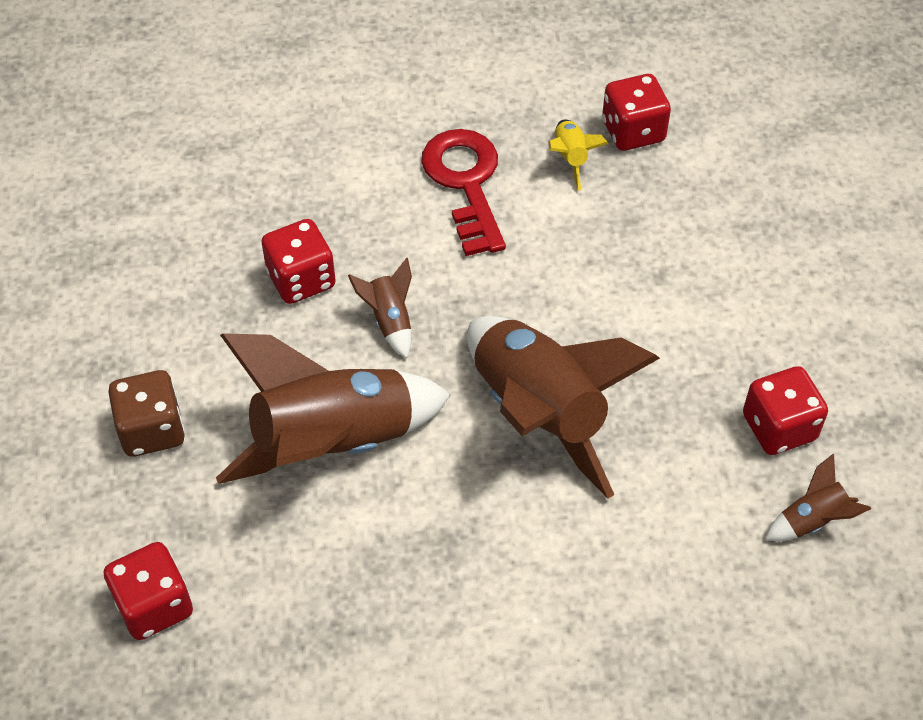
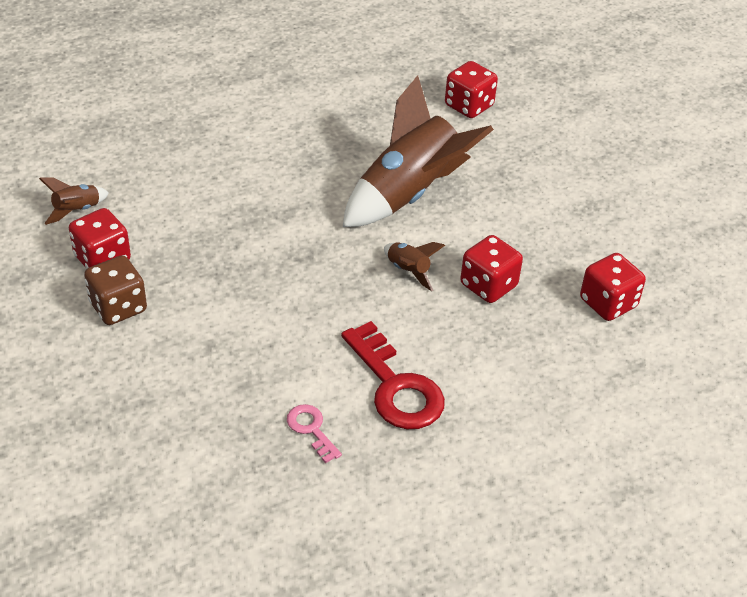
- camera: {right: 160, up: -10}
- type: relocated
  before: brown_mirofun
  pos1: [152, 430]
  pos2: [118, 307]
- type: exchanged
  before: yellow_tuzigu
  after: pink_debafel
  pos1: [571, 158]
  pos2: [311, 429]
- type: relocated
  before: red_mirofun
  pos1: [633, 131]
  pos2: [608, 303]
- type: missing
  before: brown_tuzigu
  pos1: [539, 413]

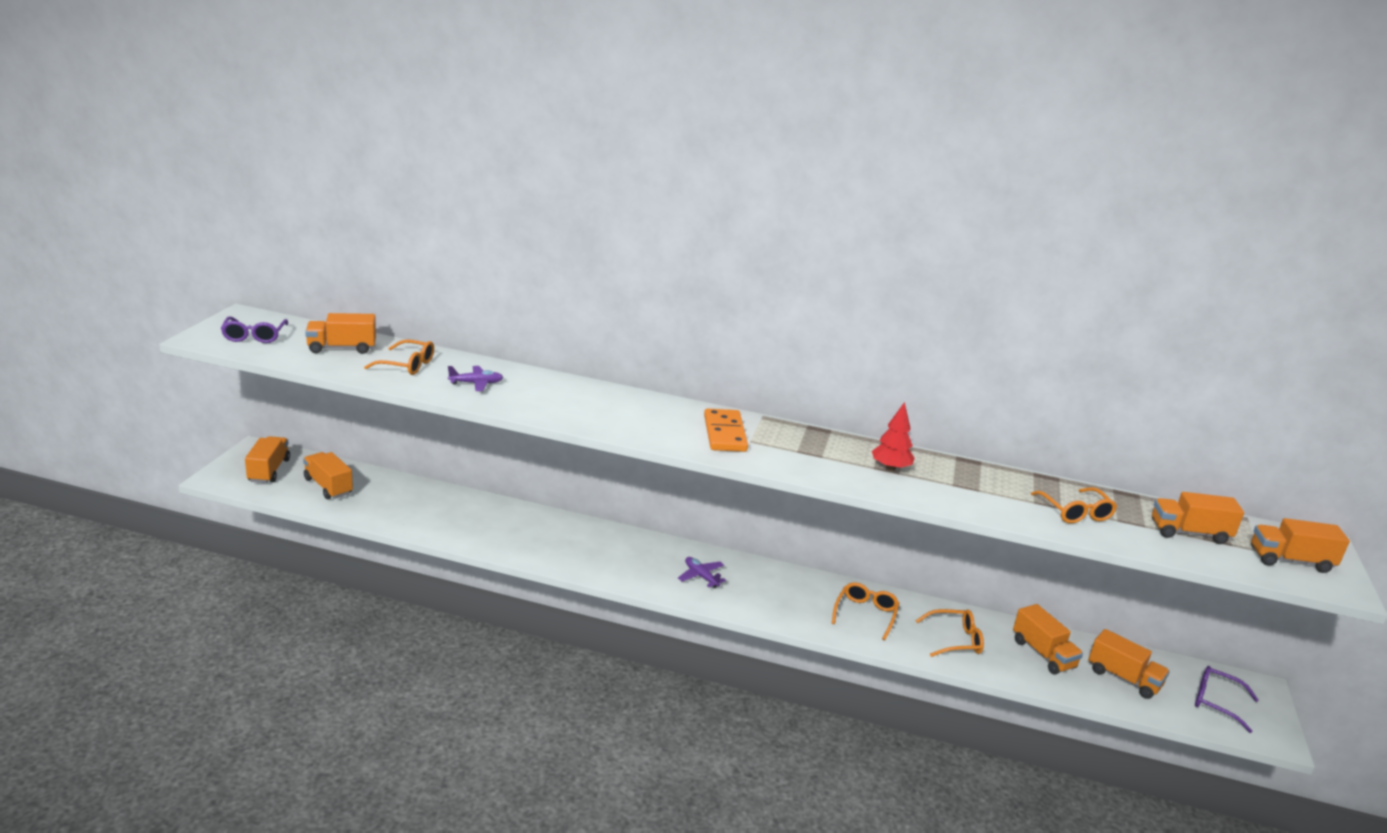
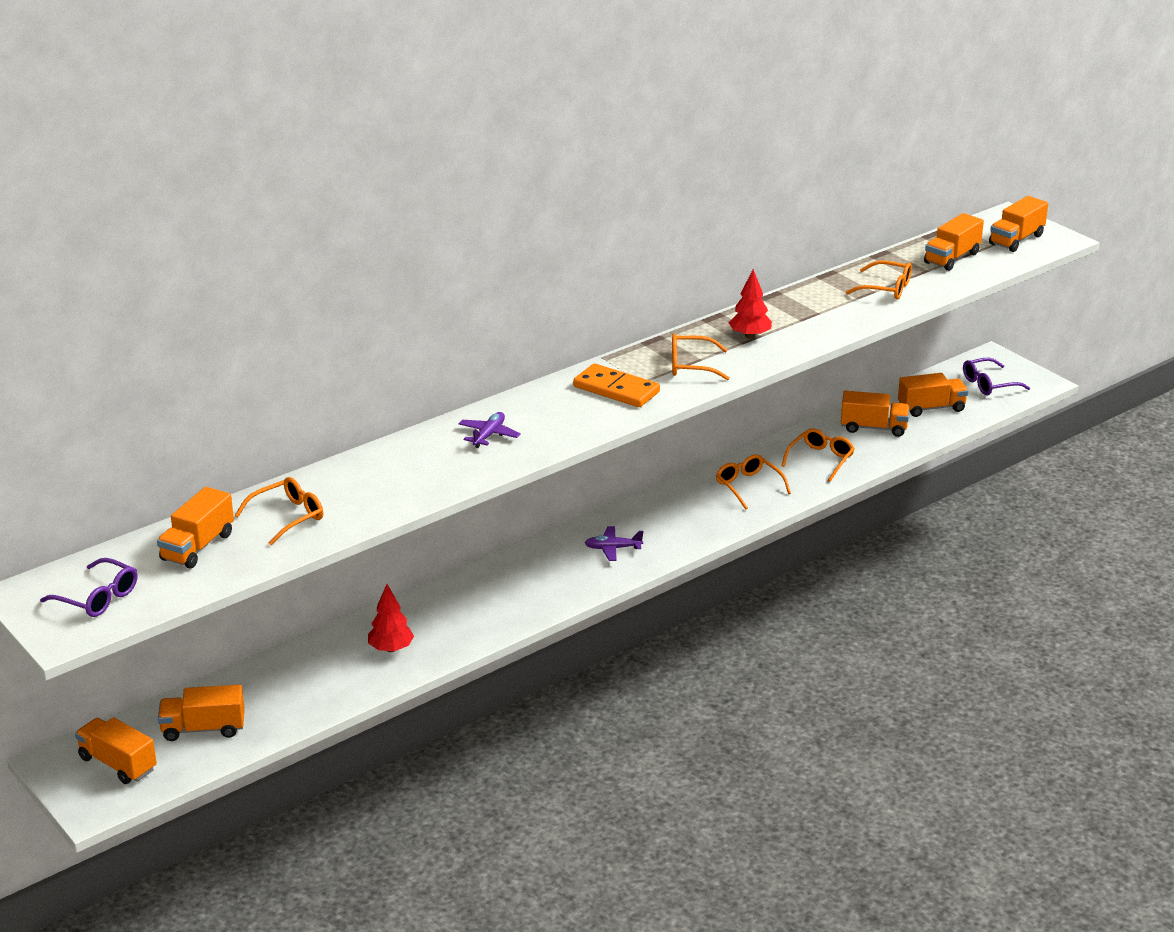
- camera: {right: -50, up: 5}
- type: appeared
  after: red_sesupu
  pos2: [391, 649]
- type: relocated
  before: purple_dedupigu
  pos1: [476, 383]
  pos2: [489, 435]
- type: appeared
  after: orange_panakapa
  pos2: [691, 365]

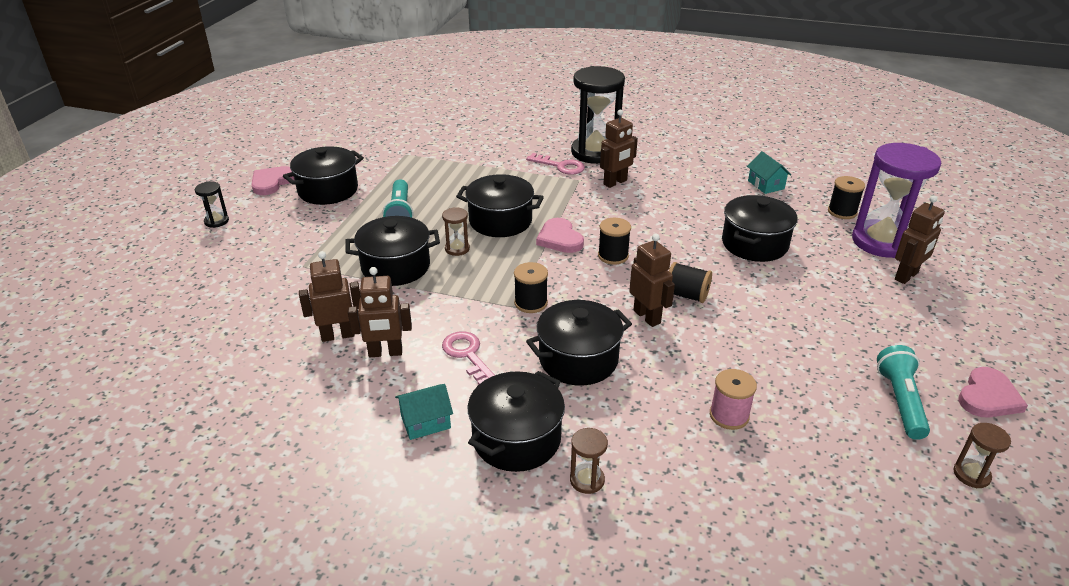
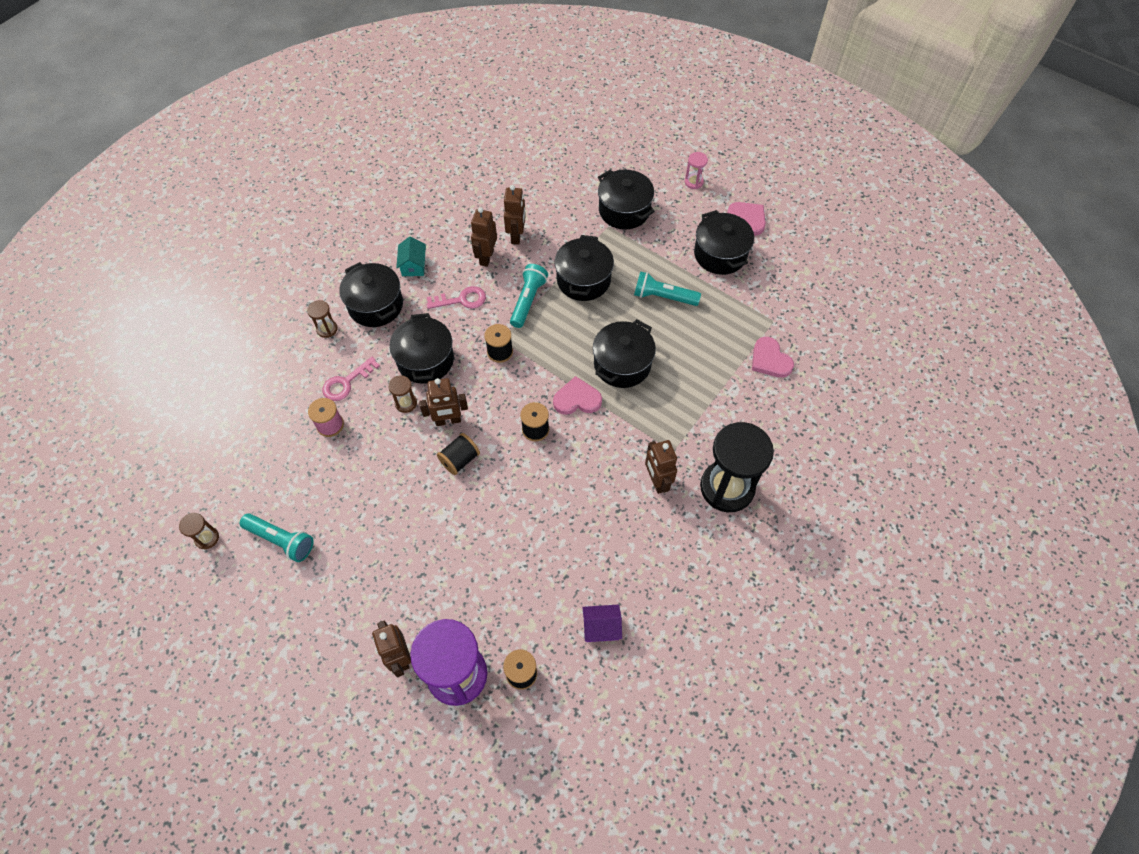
- camera: {right: 110, up: 25}
- type: relocated
  before: pink_debafel
  pos1: [560, 166]
  pos2: [346, 382]
- type: relocated
  before: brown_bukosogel
  pos1: [457, 249]
  pos2: [406, 403]
- type: appeared
  after: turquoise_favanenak
  pos2: [528, 300]
- type: colour
  before: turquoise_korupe
  after: purple_korupe
  pos1: [766, 185]
  pos2: [601, 627]
- type: relocated
  before: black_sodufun
  pos1: [754, 244]
  pos2: [624, 210]
- type: colour
  before: black_bukosogel
  after: pink_bukosogel
  pos1: [216, 221]
  pos2: [693, 182]
- type: relocated
  before: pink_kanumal
  pos1: [988, 397]
  pos2: [770, 360]

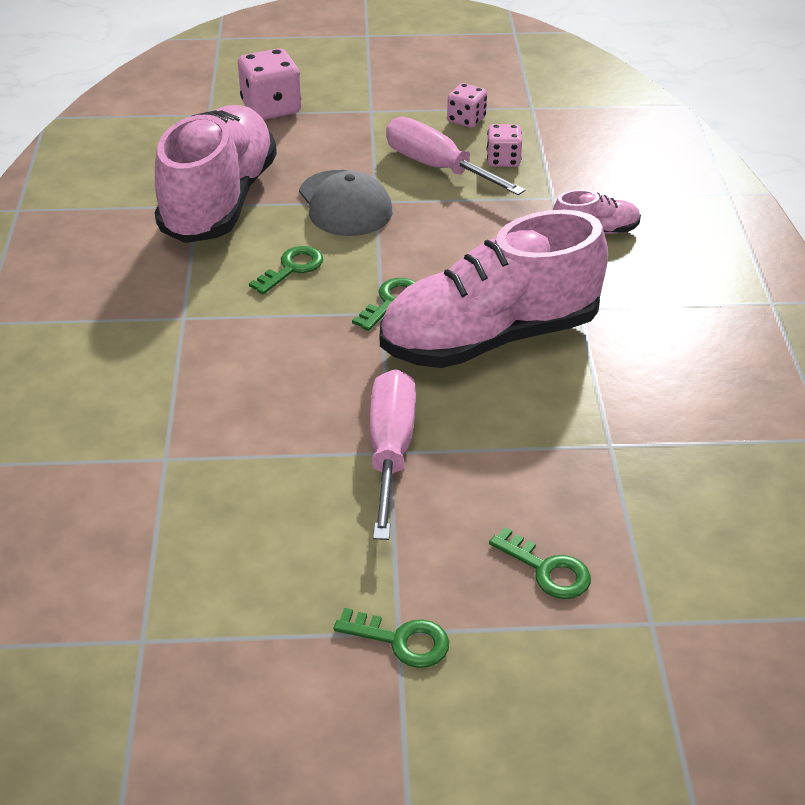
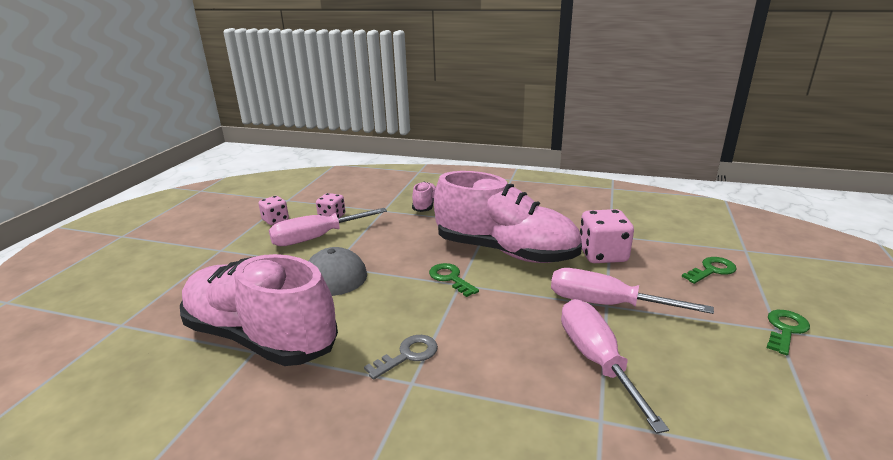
- camera: {right: -70, up: -15}
- type: appeared
  after: grey_debafel
  pos2: [408, 355]
- type: spun
  before: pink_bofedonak
  pos1: [490, 338]
  pos2: [505, 251]
  turn: -60
- type: appeared
  after: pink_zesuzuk
  pos2: [596, 360]
- type: relocated
  before: pink_mirofun
  pos1: [271, 108]
  pos2: [602, 255]
- type: missing
  before: green_debafel
  pos1: [292, 268]

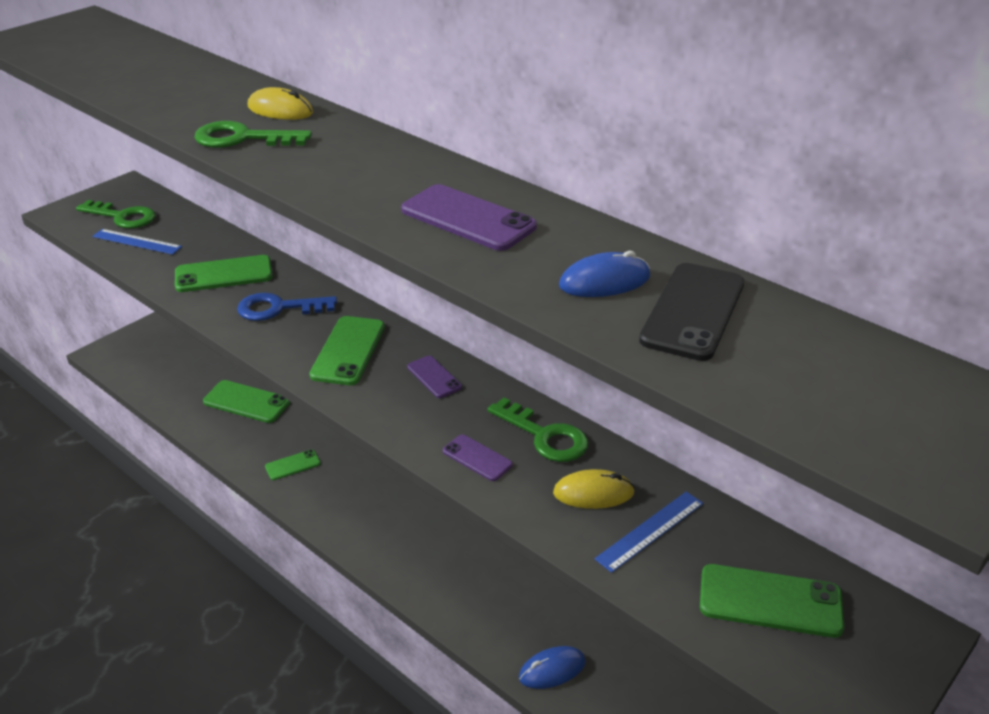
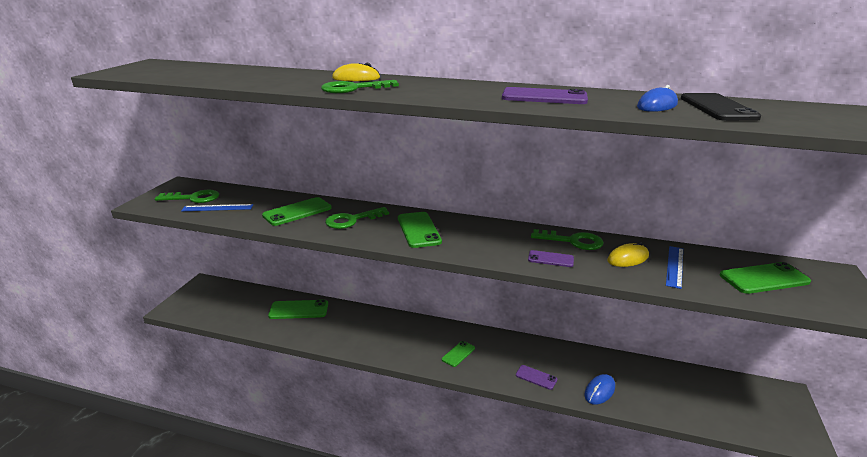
- camera: {right: -25, up: -10}
- type: colour
  before: blue_debafel
  after: green_debafel
  pos1: [278, 308]
  pos2: [352, 220]
- type: relocated
  before: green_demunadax
  pos1: [293, 465]
  pos2: [458, 354]
- type: relocated
  before: purple_demunadax
  pos1: [434, 377]
  pos2: [536, 377]

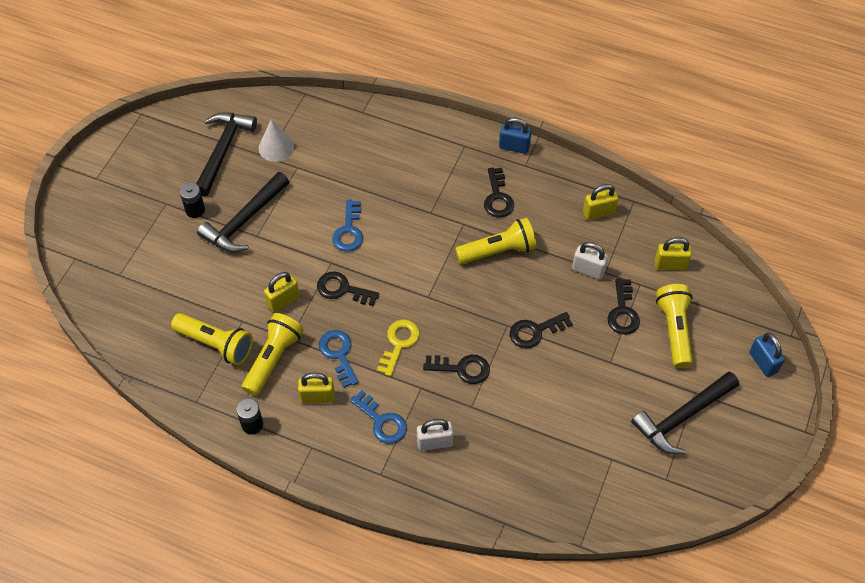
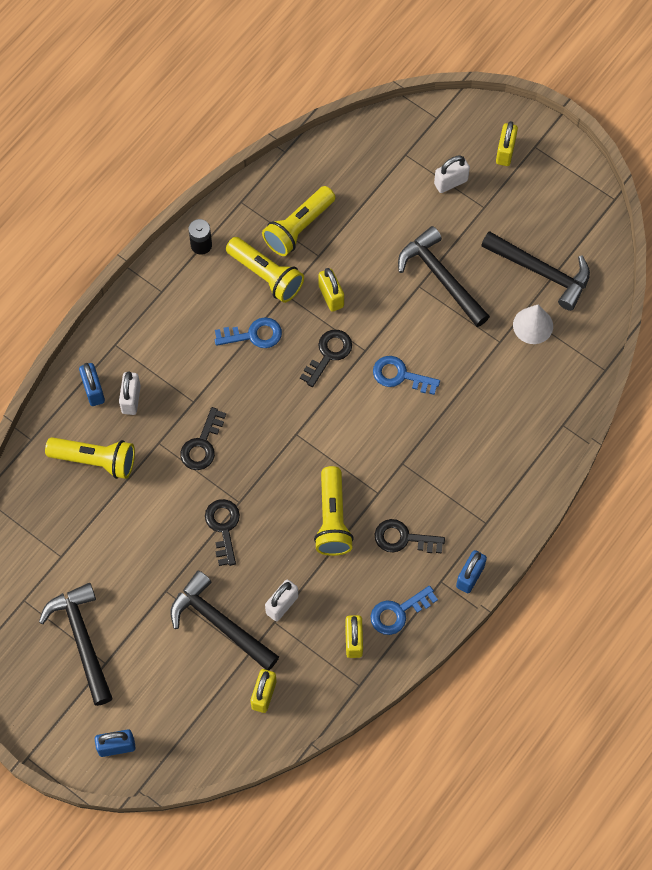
- camera: {right: 105, up: 10}
- type: relocated
  before: yellow_favanenak
  pos1: [674, 330]
  pos2: [95, 460]
- type: appeared
  after: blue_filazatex
  pos2: [93, 390]
- type: exchanged
  before: black_debafel
  after: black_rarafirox
  pos1: [623, 312]
  pos2: [219, 623]
- type: relocated
  before: blue_debafel
  pos1: [382, 421]
  pos2: [398, 612]
- type: appeared
  after: white_filazatex
  pos2: [450, 182]
- type: relocated
  before: yellow_filazatex
  pos1: [317, 397]
  pos2: [505, 152]
- type: missing
  before: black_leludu
  pos1: [195, 210]
- type: missing
  before: yellow_debafel
  pos1: [399, 343]

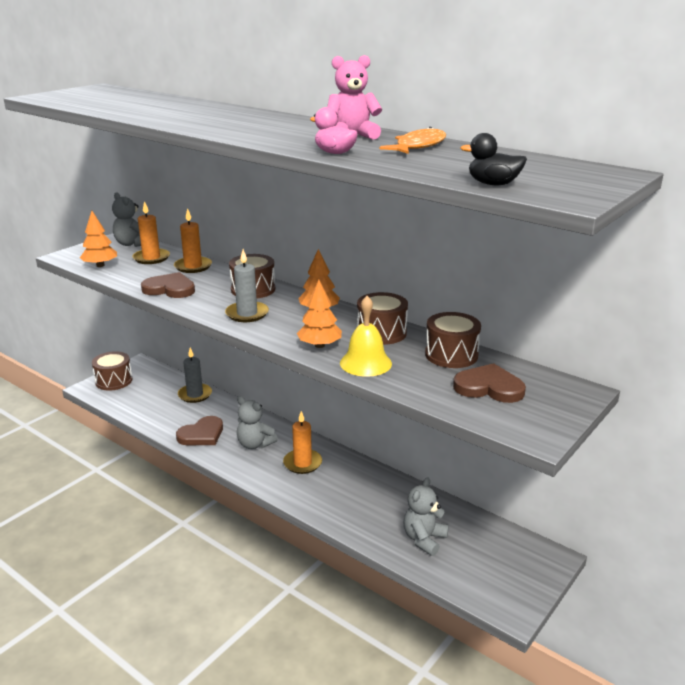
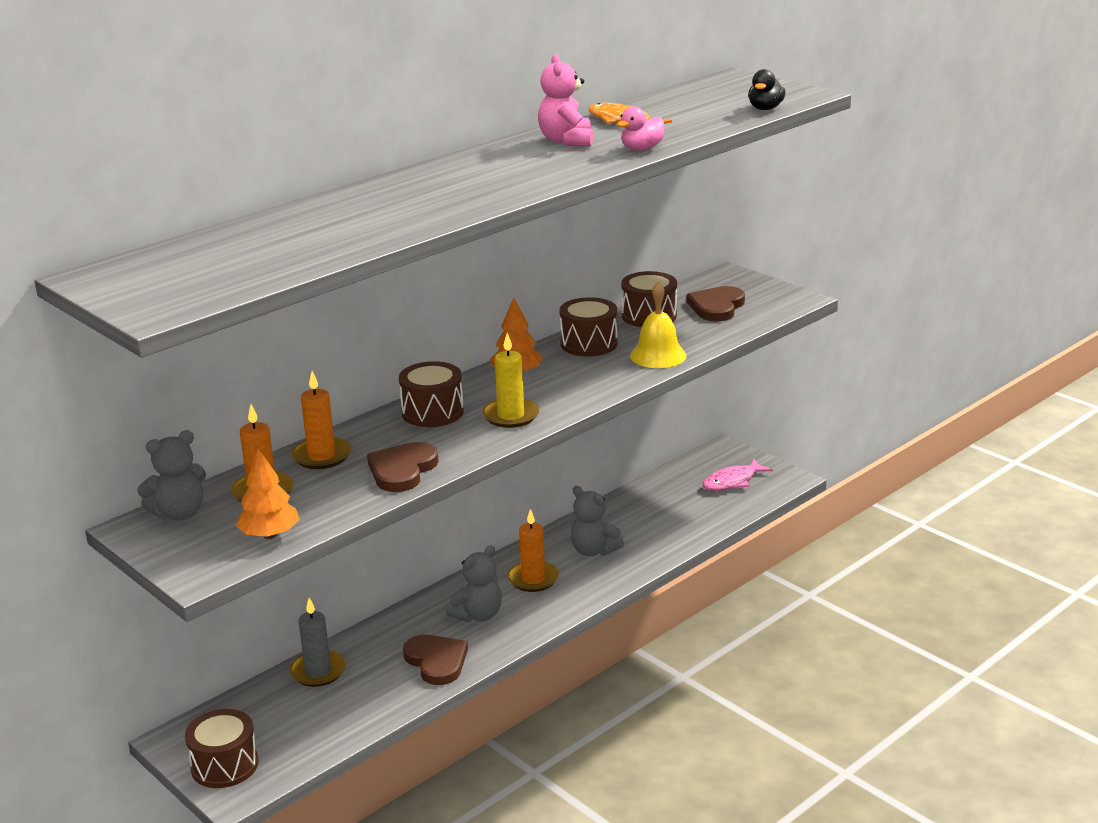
- camera: {right: -80, up: 0}
- type: colour
  before: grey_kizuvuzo
  after: yellow_kizuvuzo
  pos1: [247, 314]
  pos2: [511, 416]
- type: relocated
  before: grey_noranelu
  pos1: [424, 539]
  pos2: [593, 550]
- type: appeared
  after: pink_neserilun
  pos2: [732, 482]
- type: missing
  before: orange_sesupu
  pos1: [319, 345]

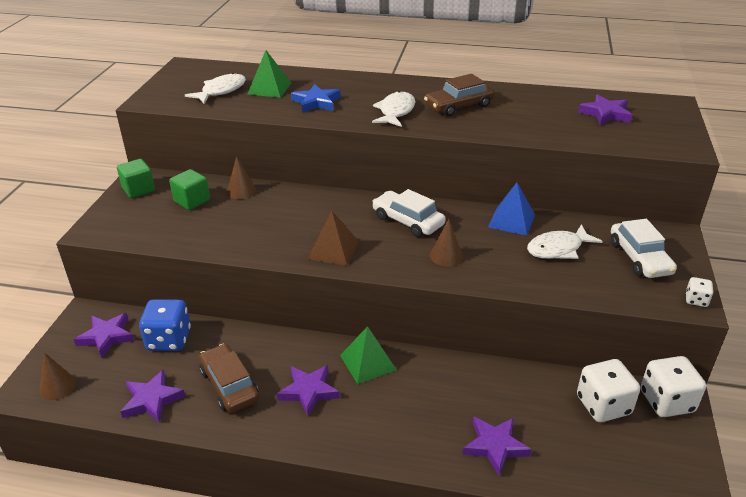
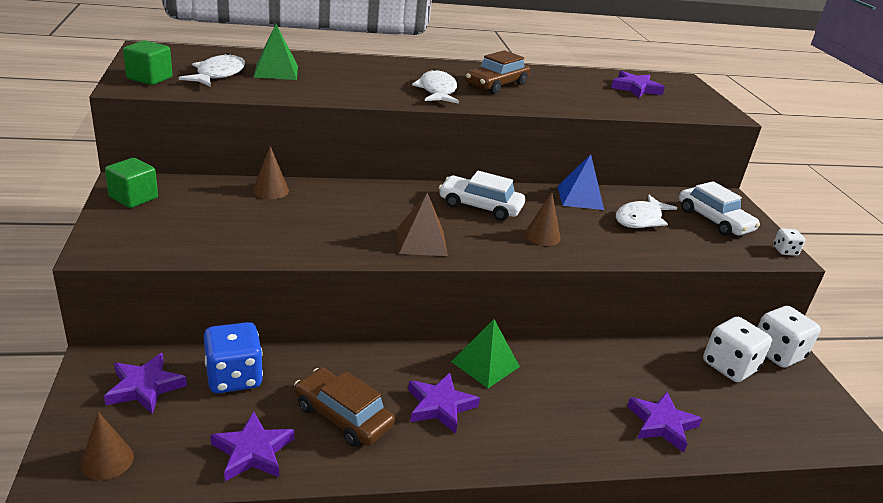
- camera: {right: -25, up: -5}
- type: relocated
  before: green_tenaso
  pos1: [192, 201]
  pos2: [149, 78]
- type: missing
  before: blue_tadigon
  pos1: [316, 102]

